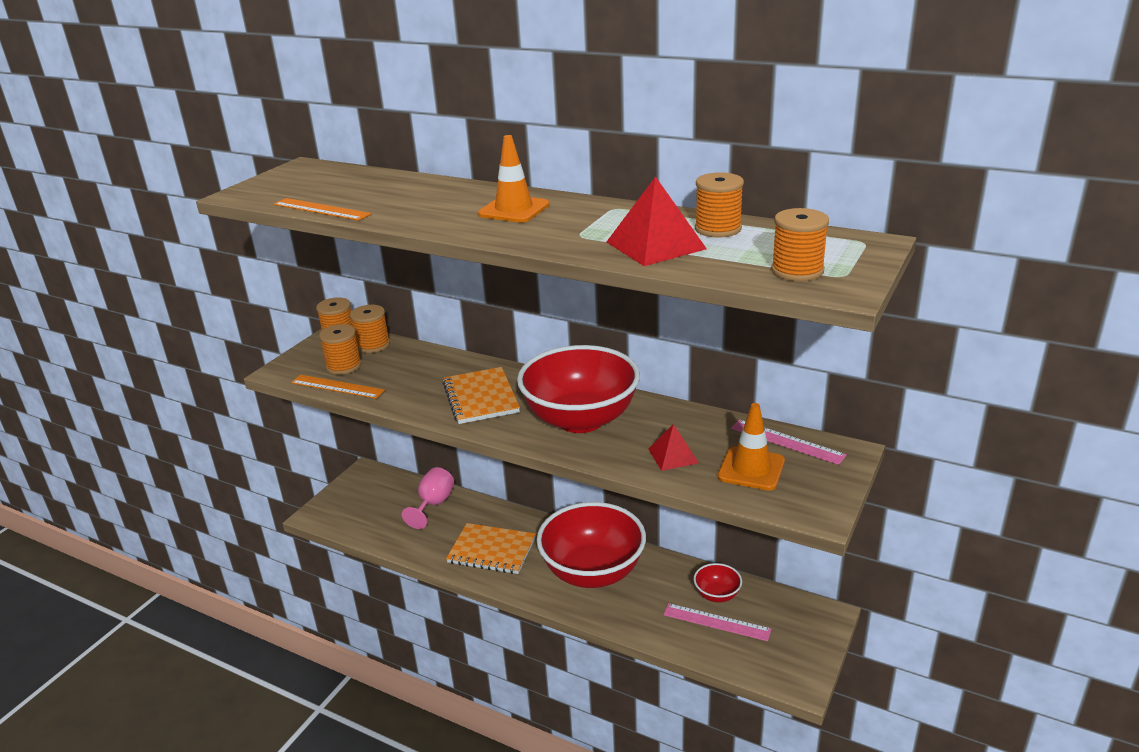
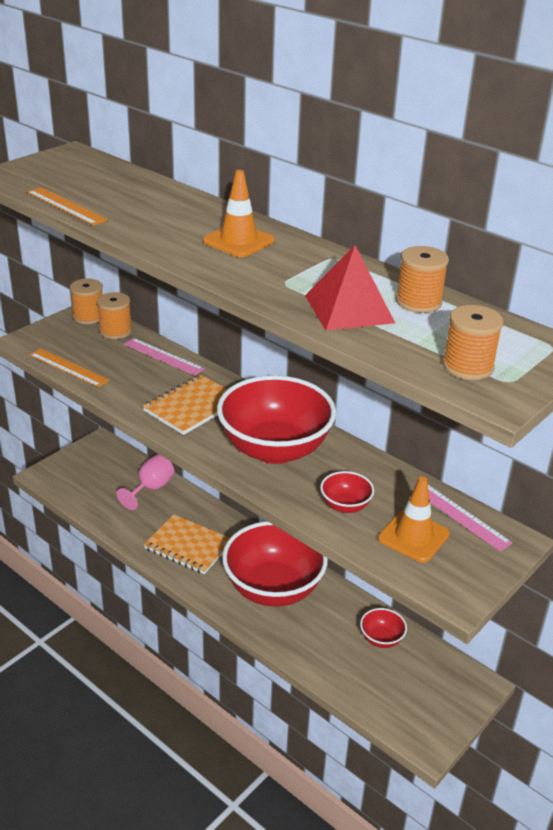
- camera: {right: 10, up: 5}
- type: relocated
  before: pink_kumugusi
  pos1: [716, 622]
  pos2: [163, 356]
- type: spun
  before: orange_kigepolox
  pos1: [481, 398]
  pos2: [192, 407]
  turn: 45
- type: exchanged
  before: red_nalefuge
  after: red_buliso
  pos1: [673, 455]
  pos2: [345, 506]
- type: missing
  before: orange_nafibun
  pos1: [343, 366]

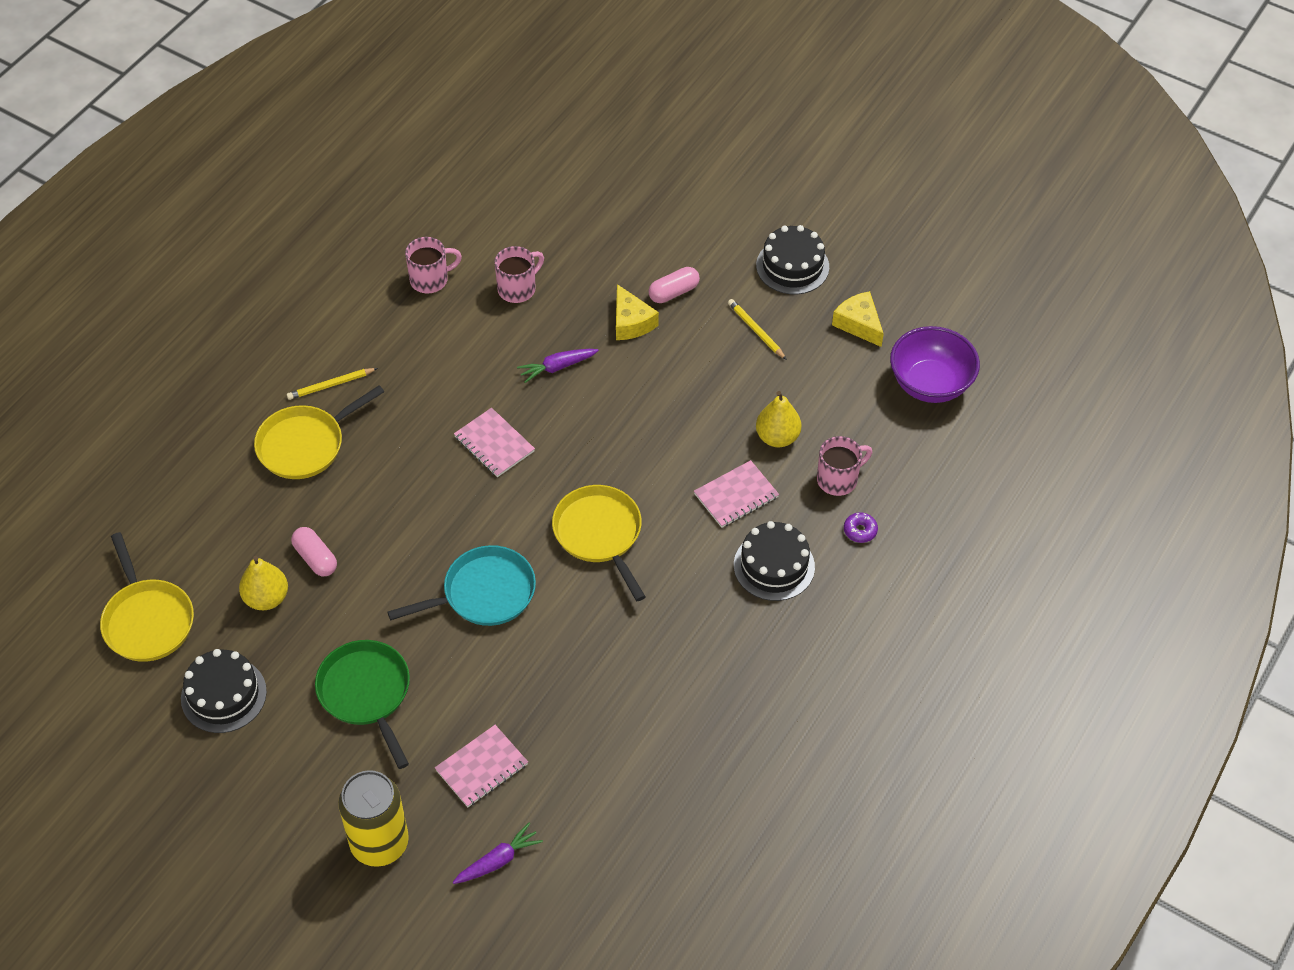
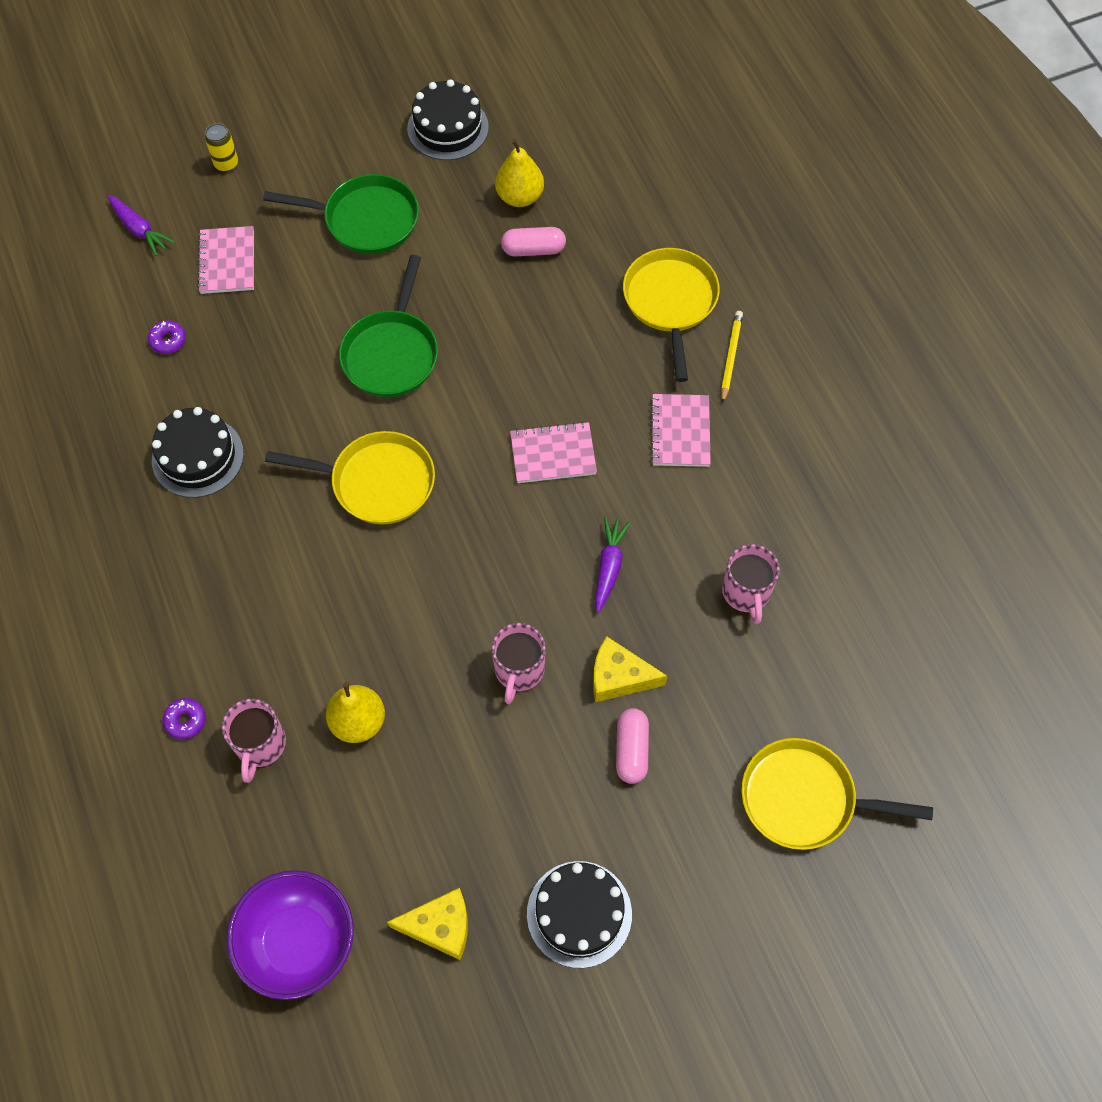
- camera: {right: 125, up: 10}
- type: spun
  before: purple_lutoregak
  pos1: [498, 860]
  pos2: [139, 229]
  turn: -45
- type: appeared
  after: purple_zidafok
  pos2: [168, 340]
- type: relocated
  before: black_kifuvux
  pos1: [774, 566]
  pos2: [197, 457]
- type: size
  before: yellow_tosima
  pos1: [379, 843]
  pos2: [226, 164]
  scale: 0.46
- type: colour
  before: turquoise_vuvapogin
  after: green_vuvapogin
  pos1: [484, 593]
  pos2: [391, 353]
- type: relocated
  before: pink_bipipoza
  pos1: [430, 279]
  pos2: [519, 670]
- type: relocated
  before: pink_kigepolox
  pos1: [736, 496]
  pos2: [680, 432]
- type: relocated
  before: yellow_vuvapogin
  pos1: [147, 620]
  pos2: [804, 798]
- type: missing
  before: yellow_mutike
  pos1: [756, 330]

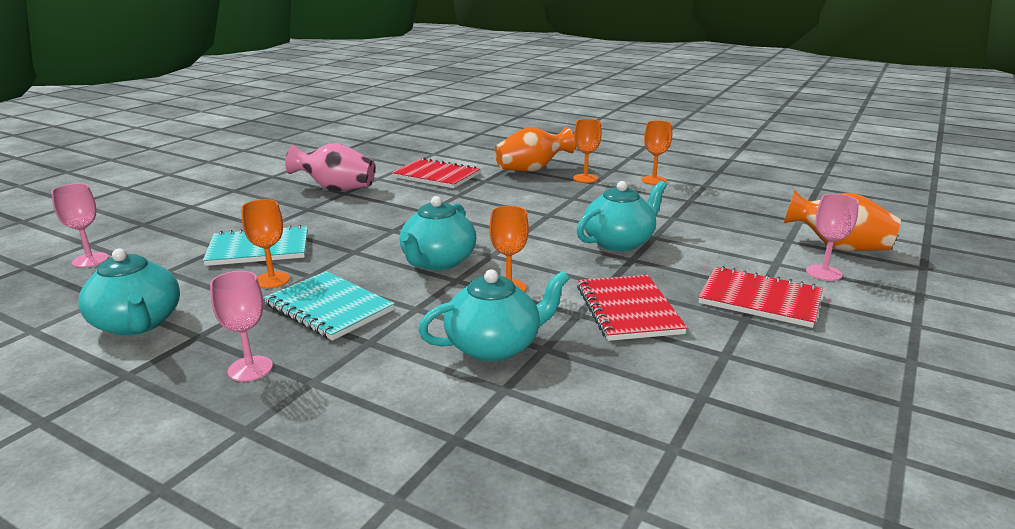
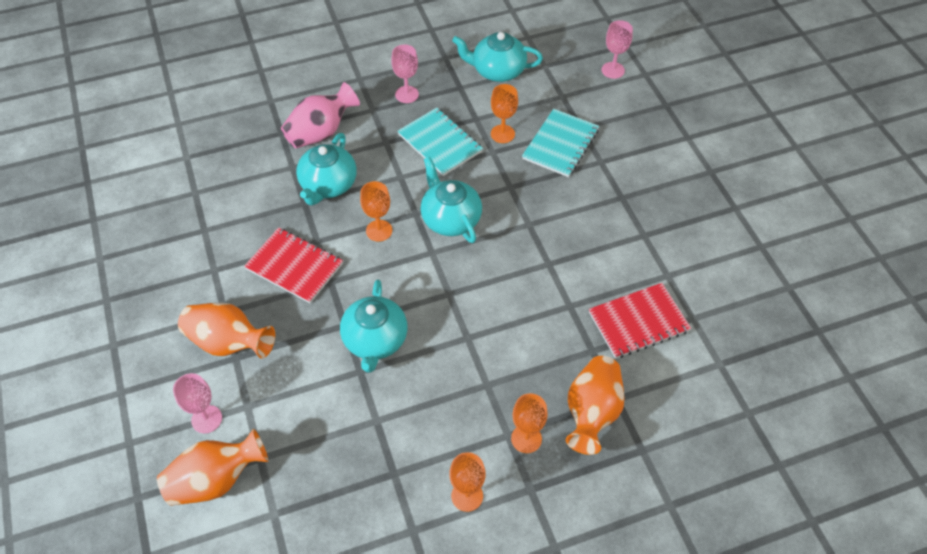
- camera: {right: 130, up: 30}
- type: exchanged
  before: red_kigepolox
  after: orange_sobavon
  pos1: [760, 299]
  pos2: [229, 343]
- type: relocated
  before: pink_sobavon
  pos1: [336, 189]
  pos2: [321, 132]
- type: spun
  before: turquoise_kigepolox
  pos1: [329, 308]
  pos2: [440, 143]
  turn: 60

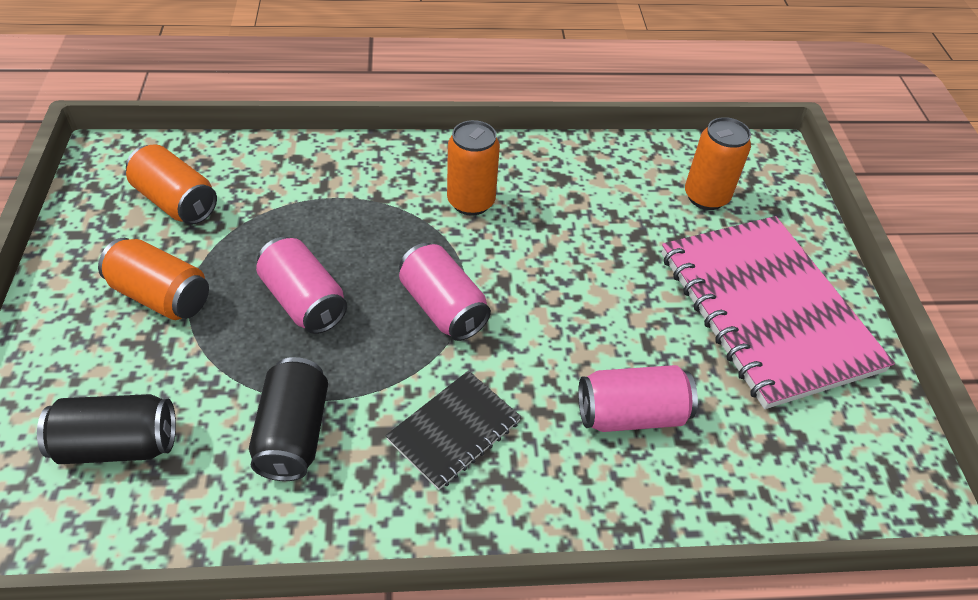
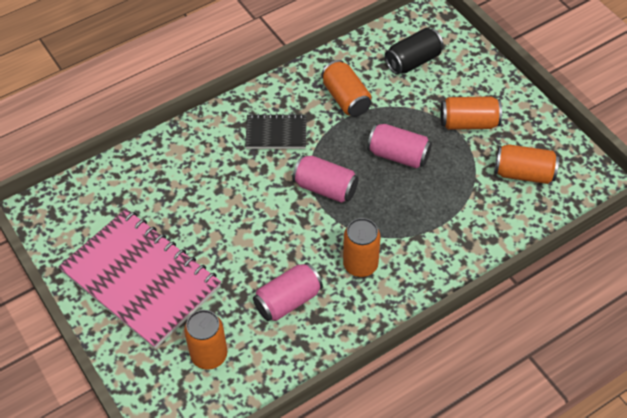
- camera: {right: 155, up: 5}
- type: spun
  before: black_kigepolox
  pos1: [454, 431]
  pos2: [276, 133]
  turn: 75
- type: relocated
  before: pink_tosima
  pos1: [631, 414]
  pos2: [288, 301]
- type: colour
  before: black_tosima
  after: orange_tosima
  pos1: [293, 433]
  pos2: [346, 98]

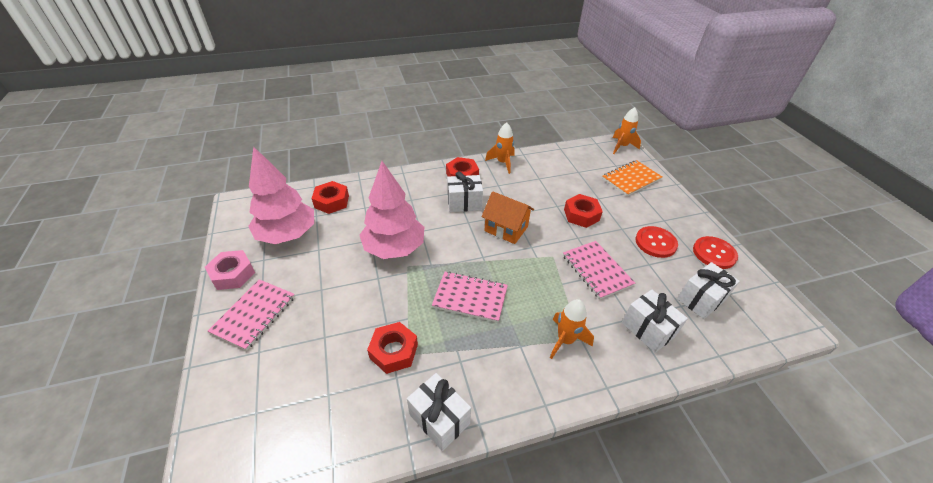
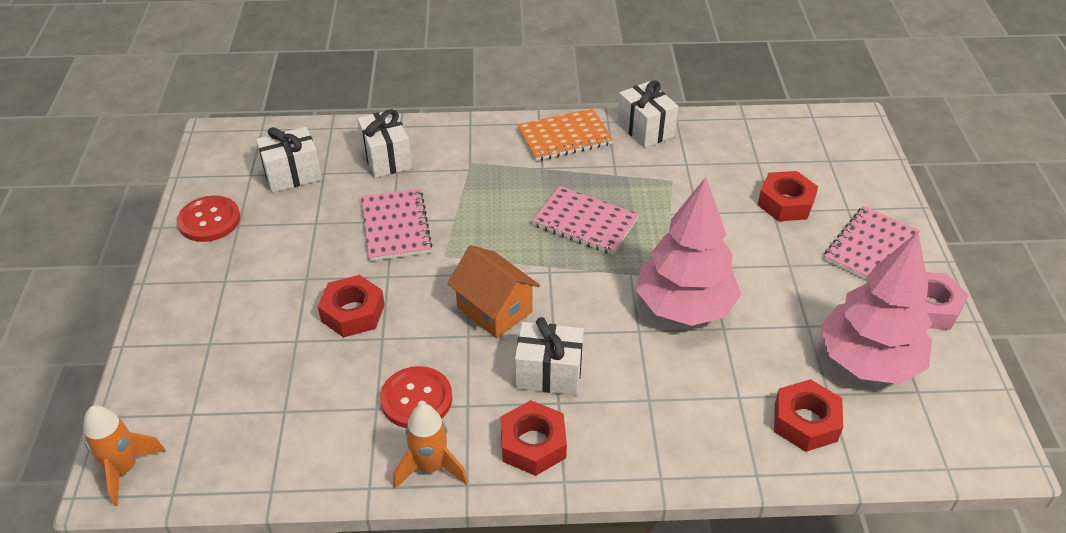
- camera: {right: -165, up: 0}
- type: relocated
  before: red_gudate
  pos1: [655, 243]
  pos2: [416, 399]
- type: relocated
  before: orange_kigepolox
  pos1: [631, 179]
  pos2: [564, 137]
- type: relocated
  before: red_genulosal
  pos1: [394, 351]
  pos2: [785, 203]
- type: missing
  before: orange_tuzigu
  pos1: [565, 340]

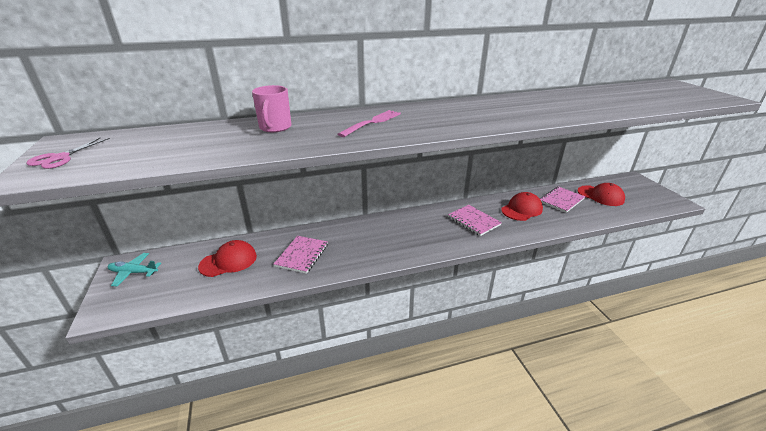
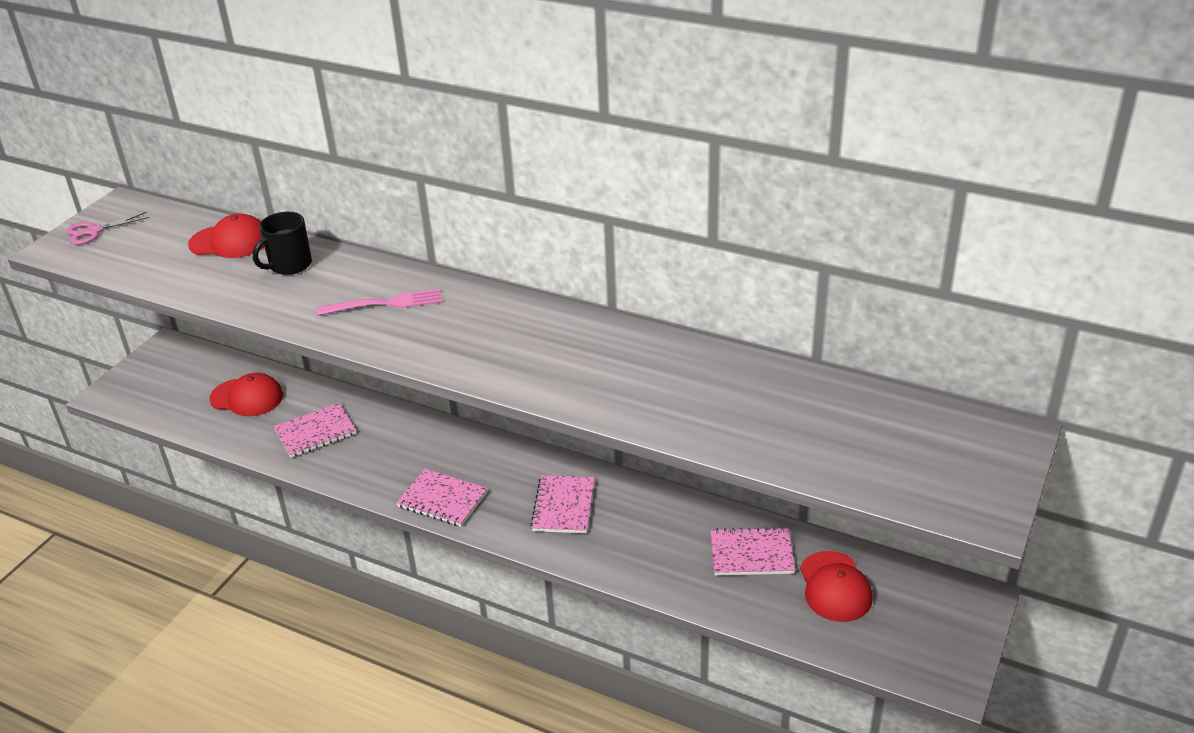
- camera: {right: 45, up: 5}
- type: relocated
  before: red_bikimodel
  pos1: [521, 209]
  pos2: [230, 242]
- type: colour
  before: pink_bipipoza
  after: black_bipipoza
  pos1: [275, 127]
  pos2: [289, 265]
- type: appeared
  after: pink_kigepolox
  pos2: [442, 499]
- type: missing
  before: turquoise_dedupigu
  pos1: [133, 272]

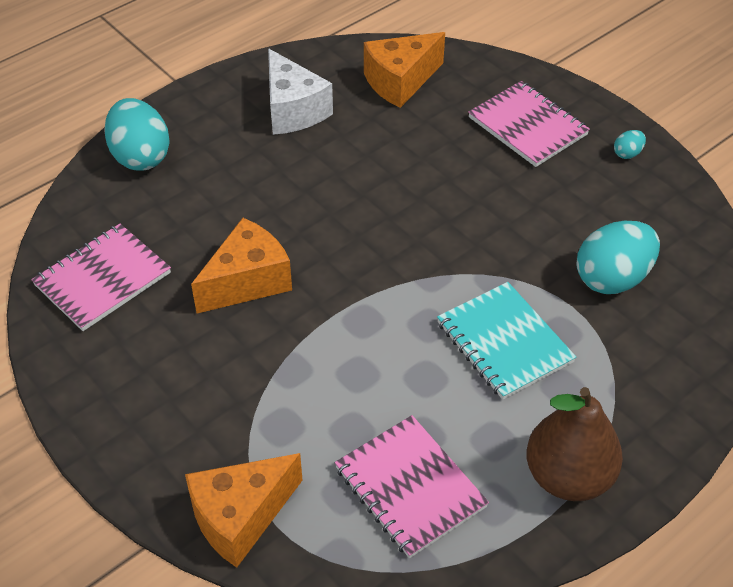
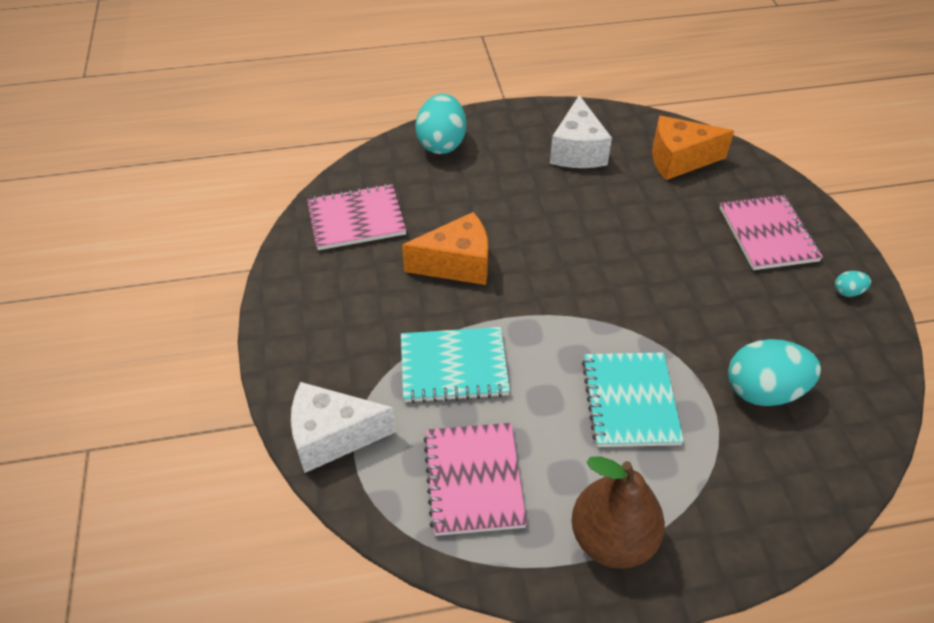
- camera: {right: 30, up: 0}
- type: colour
  before: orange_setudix
  after: white_setudix
  pos1: [240, 517]
  pos2: [332, 436]
- type: appeared
  after: turquoise_kigepolox
  pos2: [453, 367]

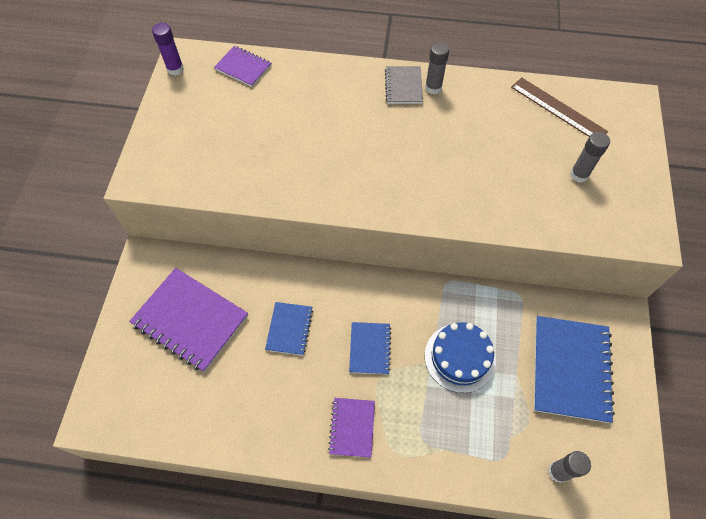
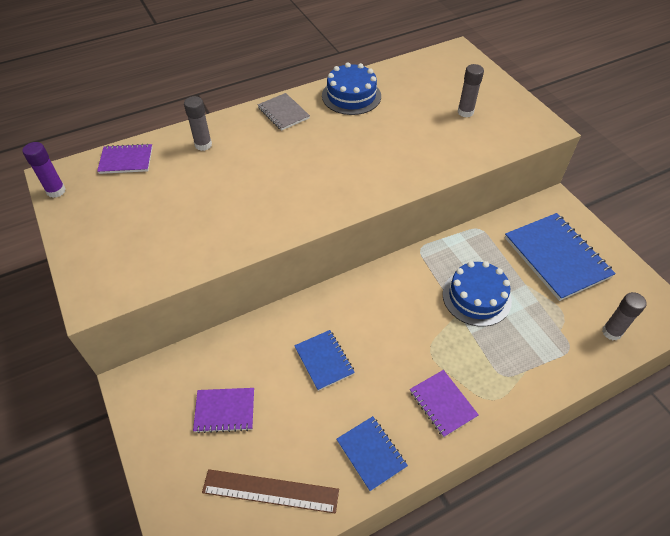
- camera: {right: -35, up: -10}
- type: relocated
  before: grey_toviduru
  pos1: [433, 88]
  pos2: [203, 145]
- type: size
  before: purple_kigepolox
  pos1: [190, 320]
  pos2: [225, 411]
  scale: 0.54
- type: relocated
  before: brown_kumugusi
  pos1: [558, 109]
  pos2: [270, 491]
- type: appeared
  after: blue_kifuvux
  pos2: [351, 96]
- type: relocated
  before: blue_kigepolox
  pos1: [370, 348]
  pos2: [371, 453]

